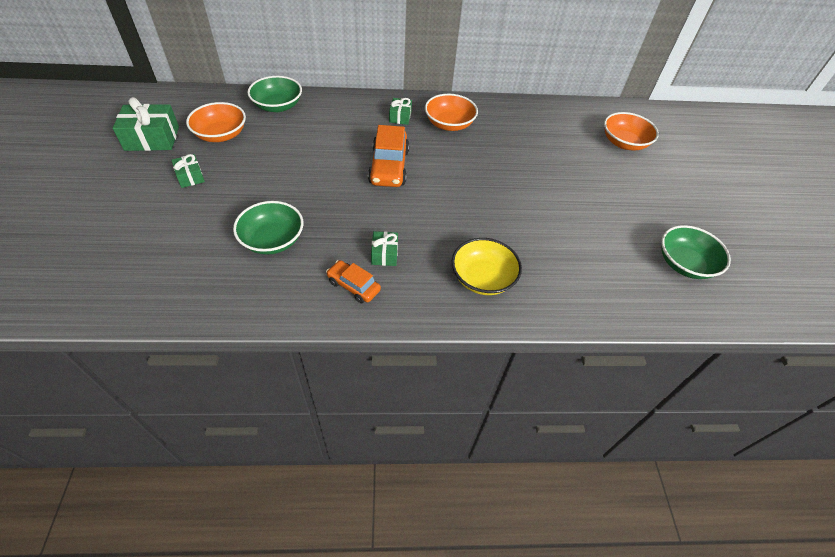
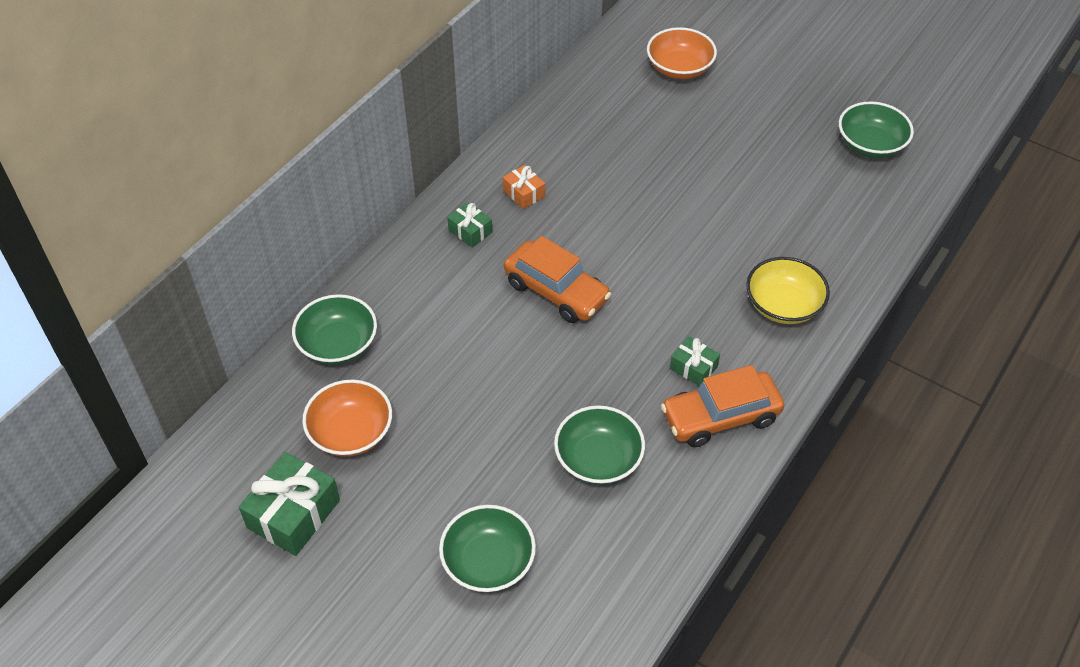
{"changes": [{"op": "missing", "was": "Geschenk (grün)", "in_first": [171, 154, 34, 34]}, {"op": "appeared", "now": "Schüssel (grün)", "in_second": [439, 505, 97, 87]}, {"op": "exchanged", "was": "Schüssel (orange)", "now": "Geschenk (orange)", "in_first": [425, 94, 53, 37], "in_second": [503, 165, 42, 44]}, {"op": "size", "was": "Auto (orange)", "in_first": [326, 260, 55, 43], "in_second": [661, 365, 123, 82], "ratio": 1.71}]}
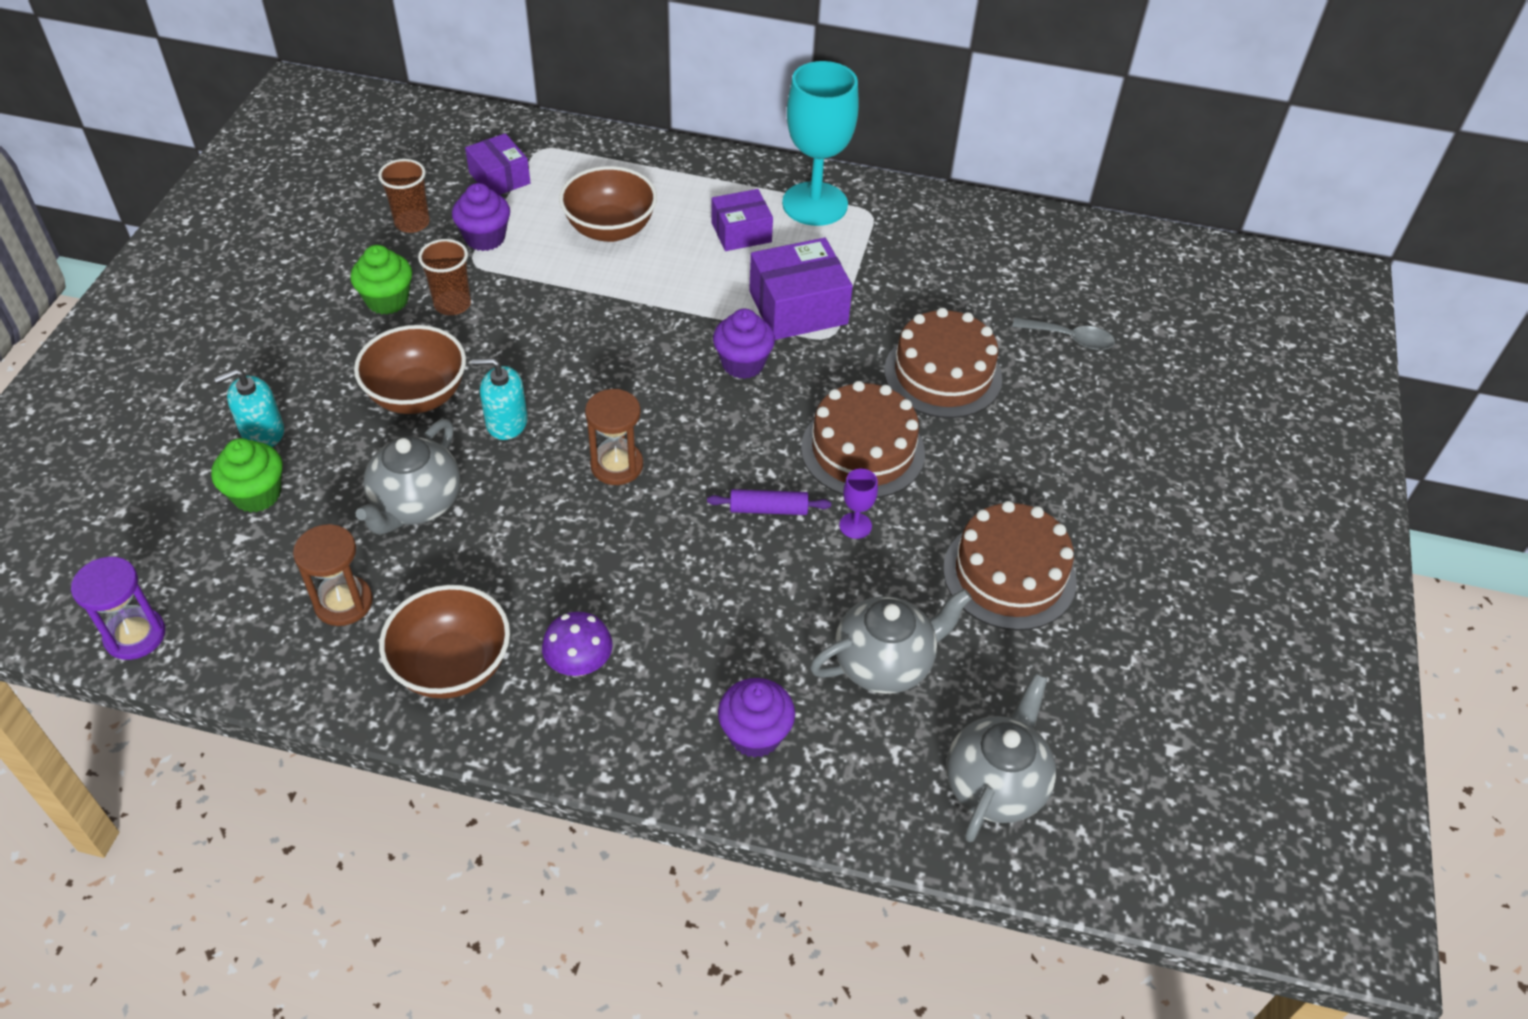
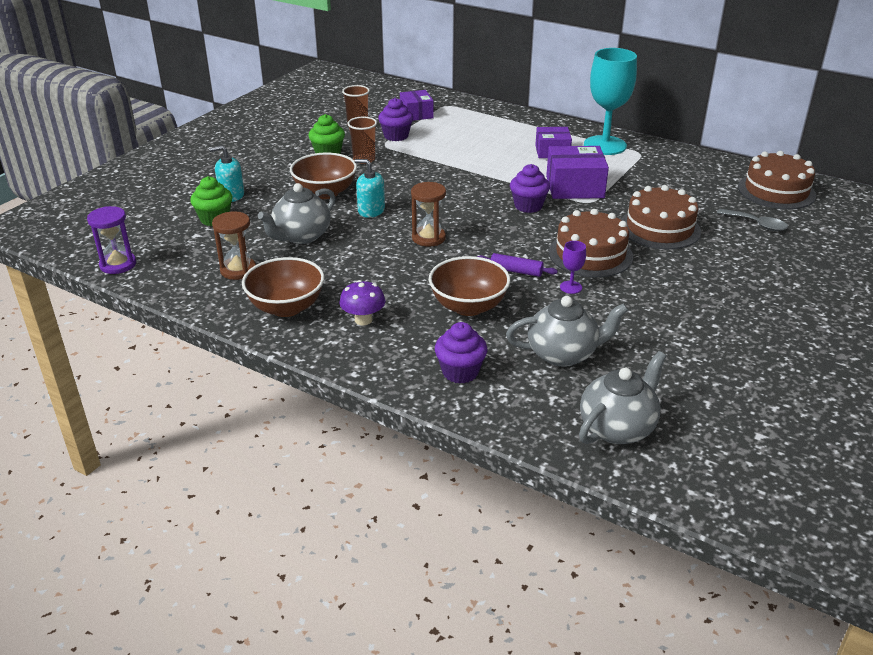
{"changes": [{"op": "relocated", "was": "Schüssel (braun)", "in_first": [559, 166, 98, 76], "in_second": [429, 256, 81, 60]}, {"op": "relocated", "was": "Kuchen (braun)", "in_first": [943, 501, 134, 129], "in_second": [738, 151, 78, 58]}]}
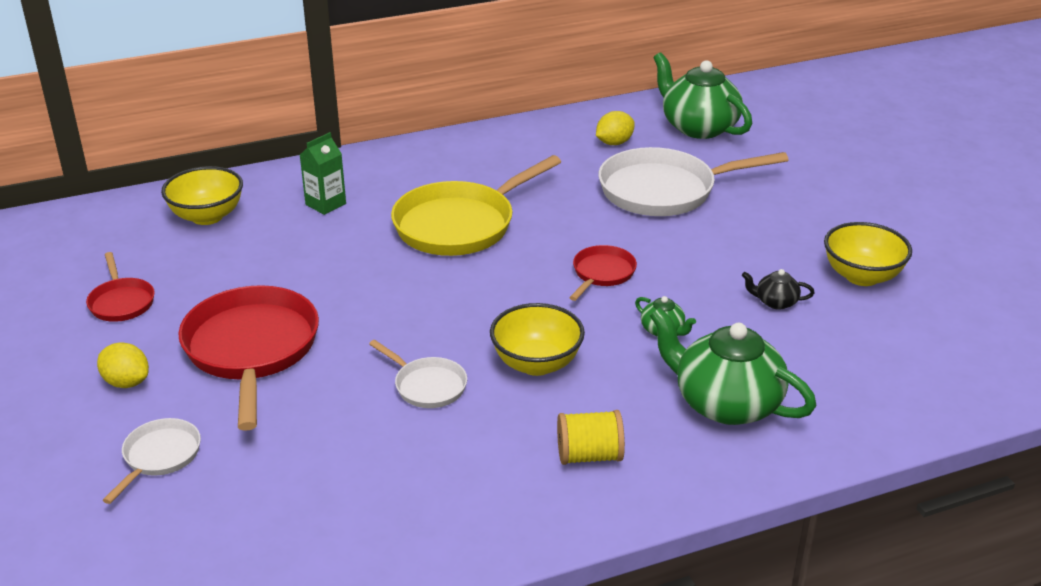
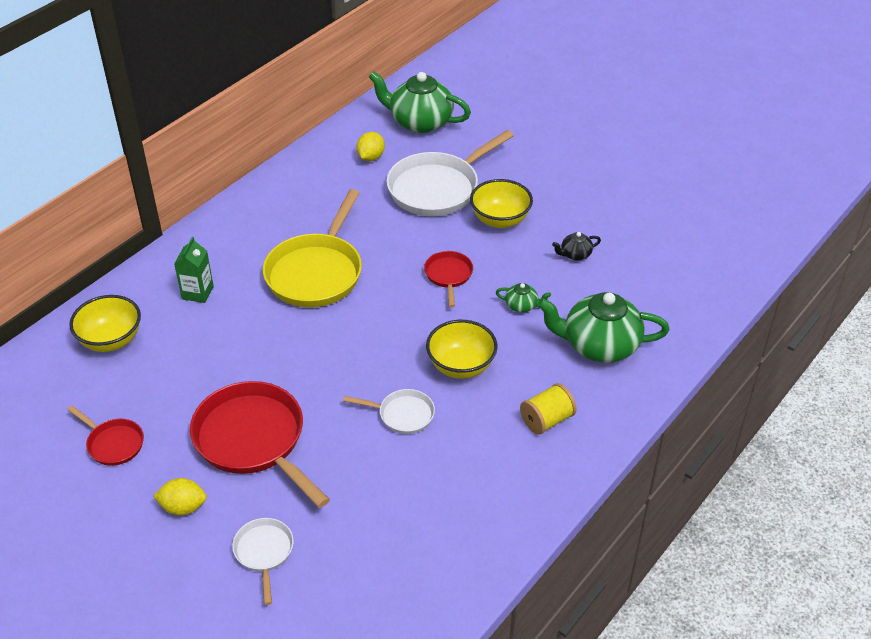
{"changes": [{"op": "relocated", "was": "Schüssel (gelb)", "in_first": [824, 222, 88, 64], "in_second": [470, 179, 63, 49]}]}
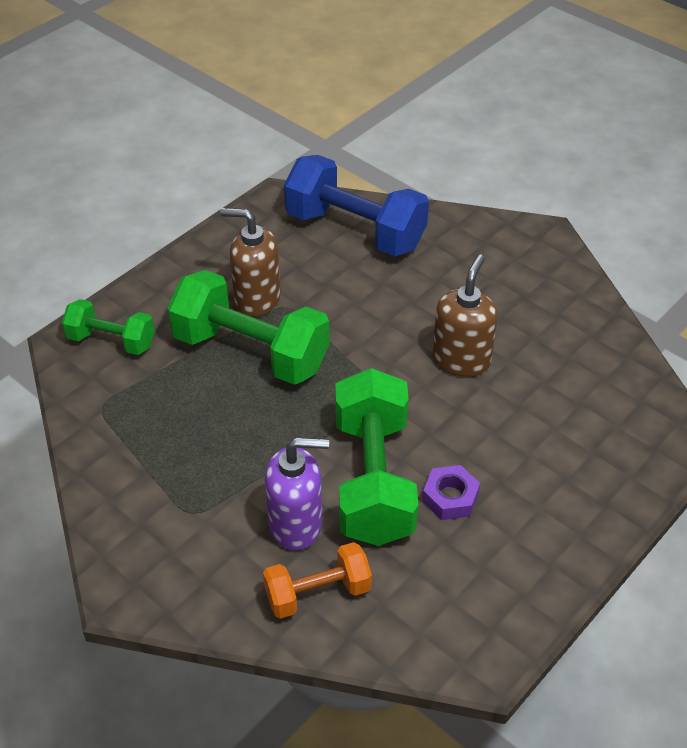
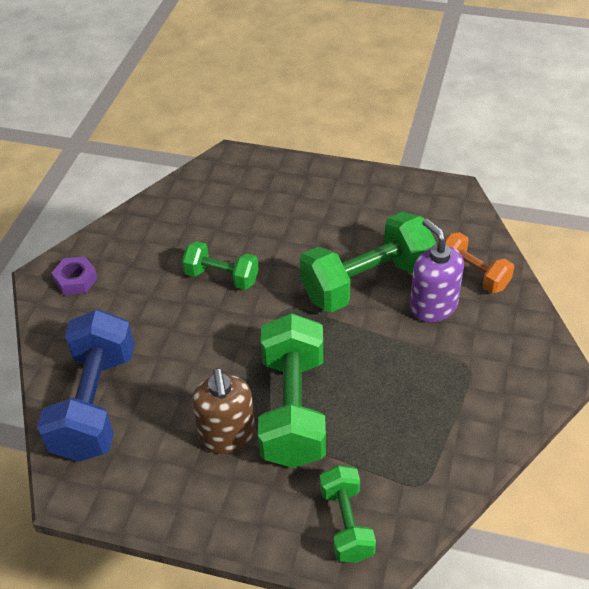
{"changes": [{"op": "relocated", "was": "Sechskantmutter (lila)", "in_first": [422, 465, 58, 55], "in_second": [52, 256, 46, 39]}, {"op": "exchanged", "was": "Seifenspender (braun)", "now": "Hantel (grün)", "in_first": [433, 255, 65, 122], "in_second": [182, 241, 77, 49]}]}
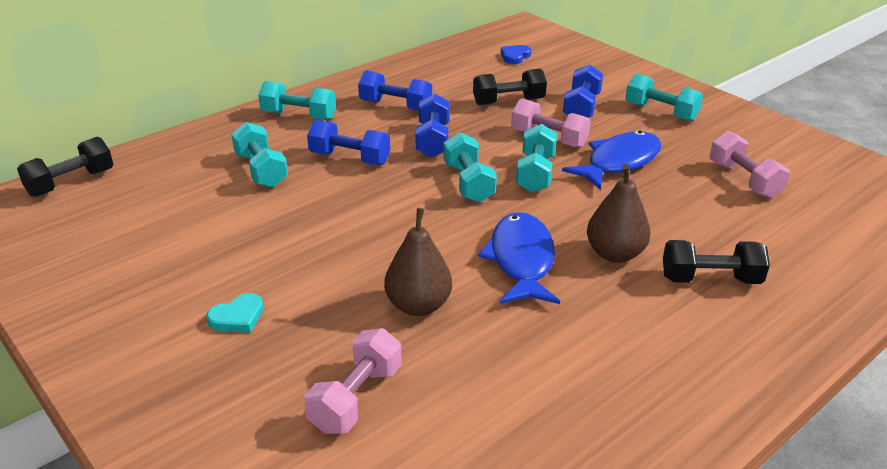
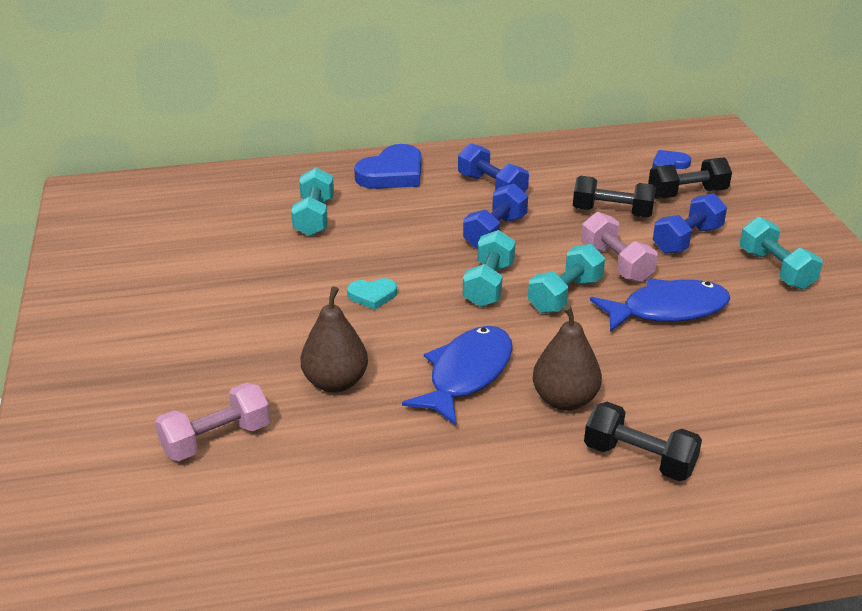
{"changes": [{"op": "missing", "was": "Hantel (blau)", "in_first": [307, 120, 83, 45]}, {"op": "missing", "was": "Hantel (rosa)", "in_first": [710, 131, 80, 67]}, {"op": "relocated", "was": "Hantel (schwarz)", "in_first": [17, 137, 96, 60], "in_second": [648, 157, 84, 42]}, {"op": "relocated", "was": "Herz (türkis)", "in_first": [206, 293, 58, 40], "in_second": [347, 278, 50, 32]}, {"op": "exchanged", "was": "Hantel (türkis)", "now": "Herz (blau)", "in_first": [258, 81, 78, 39], "in_second": [354, 144, 68, 45]}]}
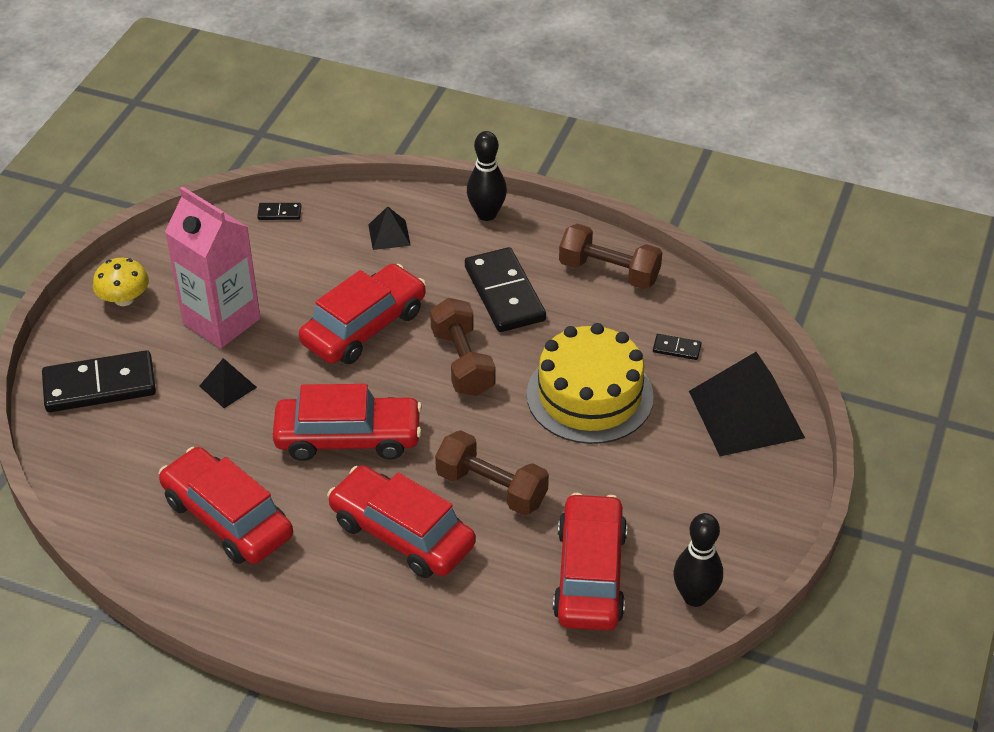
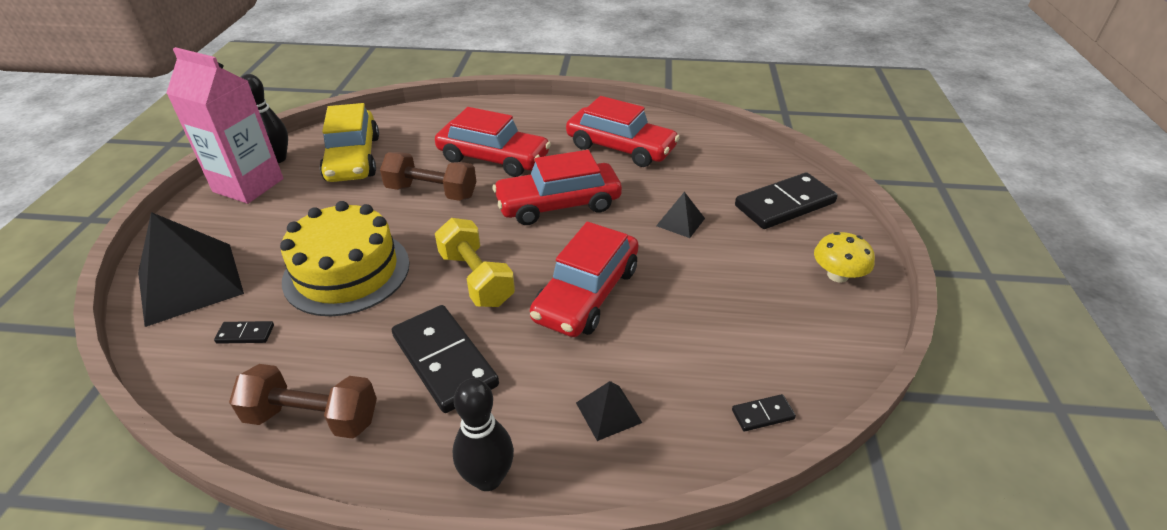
{"changes": [{"op": "relocated", "was": "Getränkekarton (rosa)", "in_first": [165, 187, 95, 161], "in_second": [166, 47, 117, 157]}, {"op": "colour", "was": "Hantel (braun)", "now": "Hantel (gelb)", "in_first": [430, 298, 65, 98], "in_second": [435, 218, 80, 89]}, {"op": "colour", "was": "Auto (rot)", "now": "Auto (gelb)", "in_first": [553, 493, 74, 138], "in_second": [320, 103, 59, 79]}]}
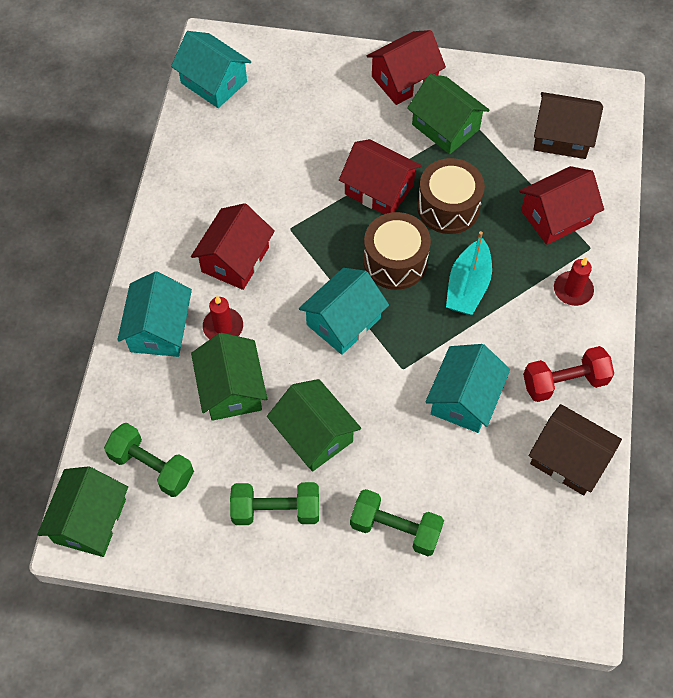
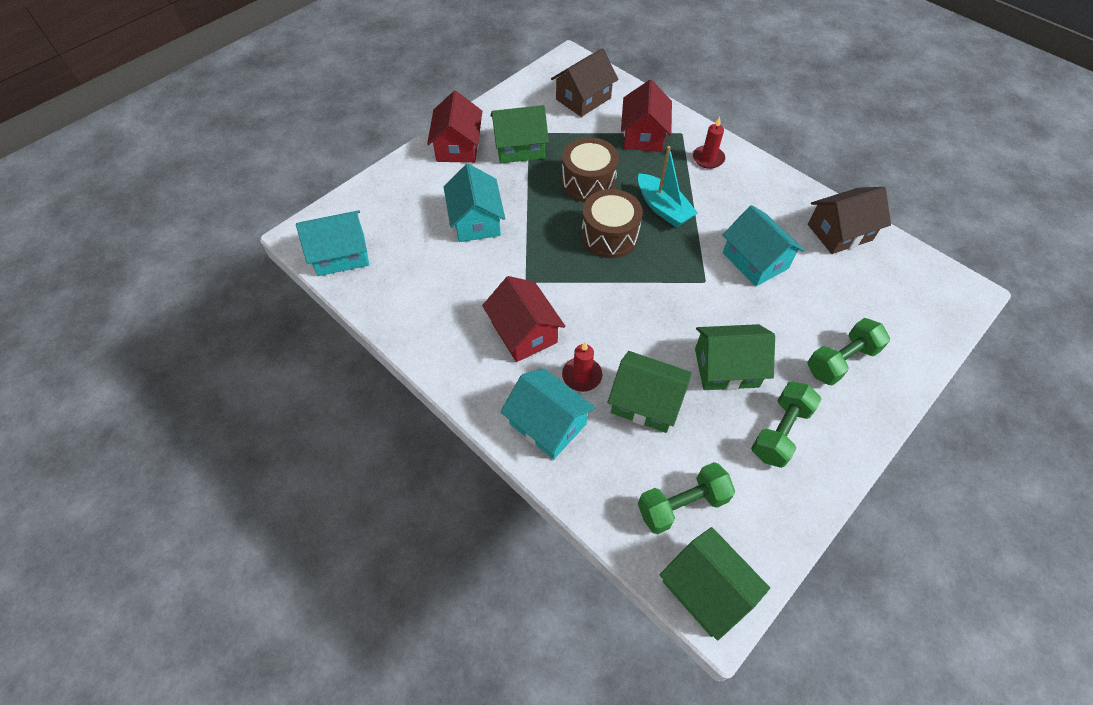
{"changes": [{"op": "missing", "was": "Haus (rot)", "in_first": [339, 139, 83, 75]}, {"op": "missing", "was": "Hantel (rot)", "in_first": [523, 346, 91, 56]}, {"op": "relocated", "was": "Haus (türkis)", "in_first": [299, 268, 90, 87], "in_second": [444, 164, 61, 78]}]}
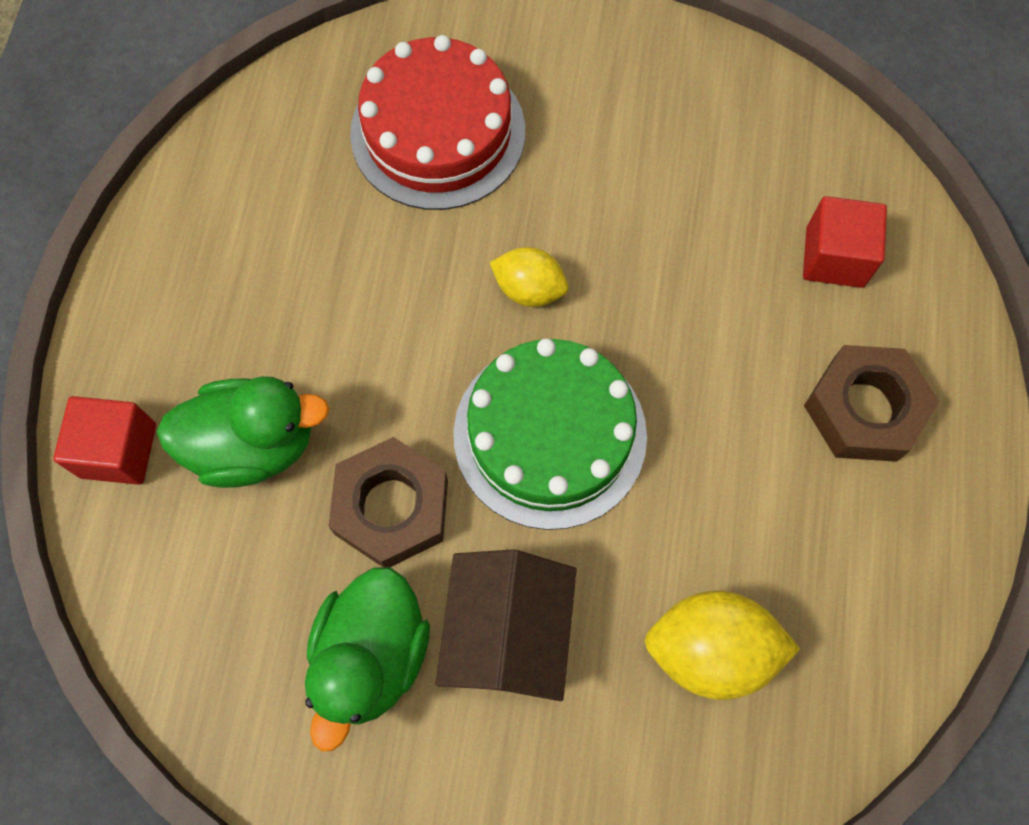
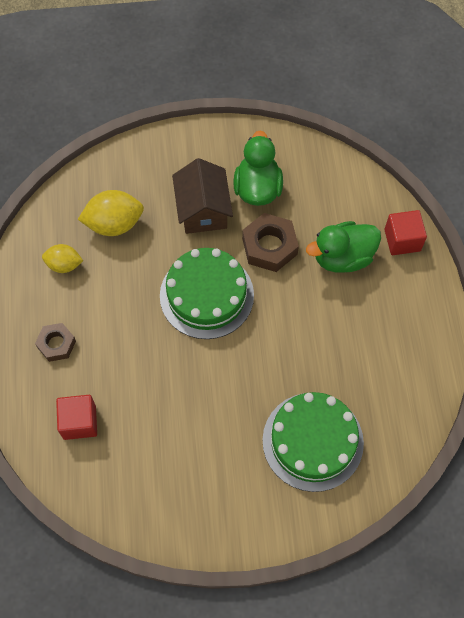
{"changes": [{"op": "relocated", "was": "Zitrone (gelb)", "in_first": [489, 247, 80, 60], "in_second": [42, 244, 41, 29]}, {"op": "colour", "was": "Kuchen (rot)", "now": "Kuchen (grün)", "in_first": [350, 35, 175, 175], "in_second": [262, 392, 102, 100]}, {"op": "size", "was": "Sechskantmutter (braun)", "in_first": [804, 345, 135, 117], "in_second": [35, 323, 41, 39], "ratio": 0.64}]}
